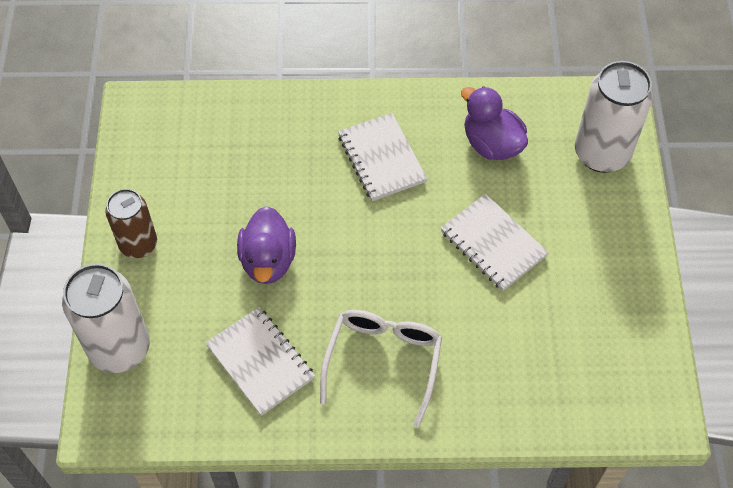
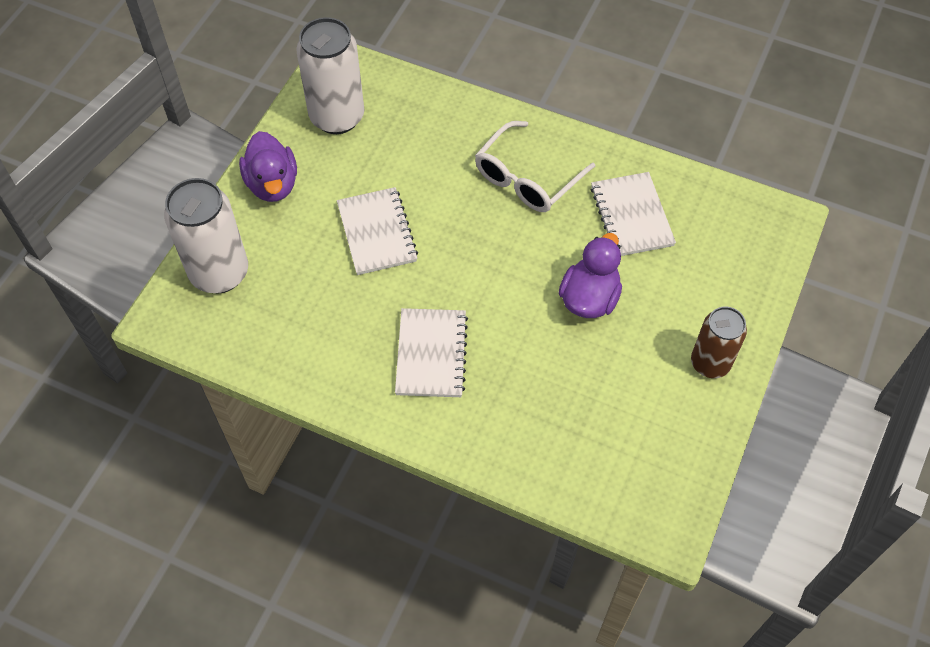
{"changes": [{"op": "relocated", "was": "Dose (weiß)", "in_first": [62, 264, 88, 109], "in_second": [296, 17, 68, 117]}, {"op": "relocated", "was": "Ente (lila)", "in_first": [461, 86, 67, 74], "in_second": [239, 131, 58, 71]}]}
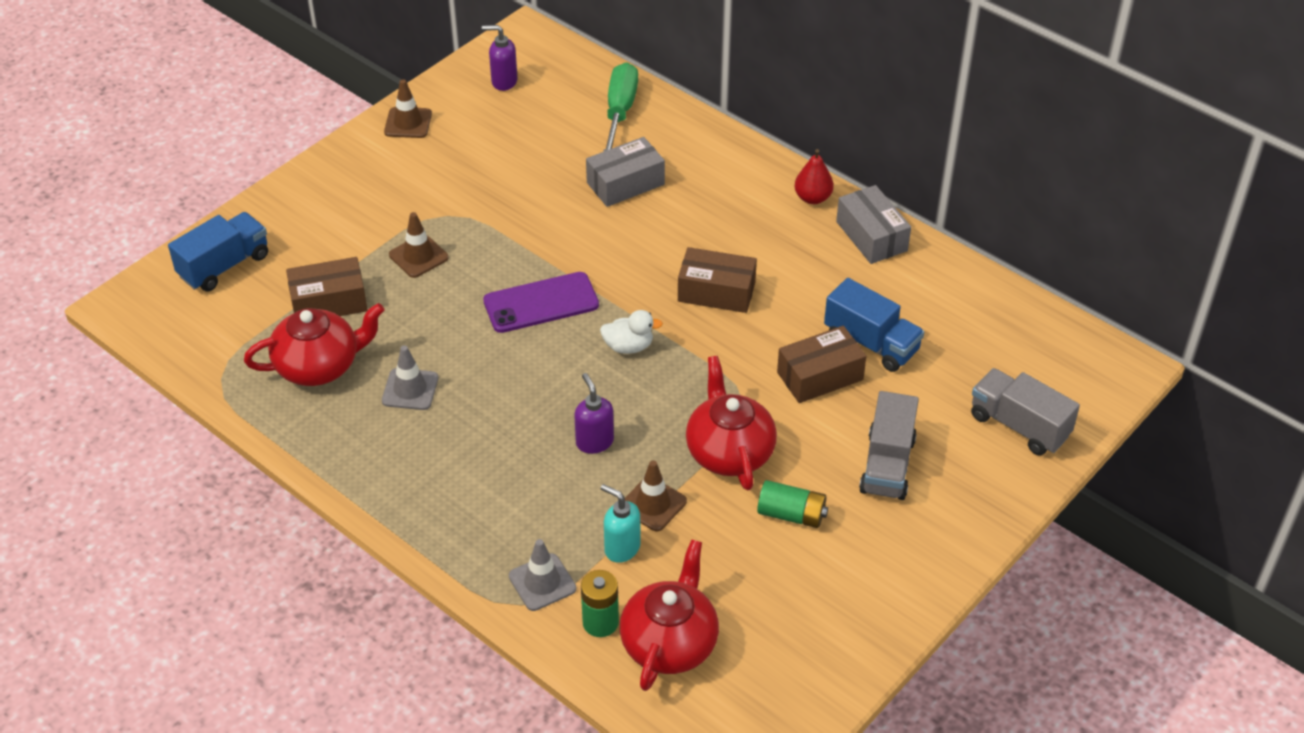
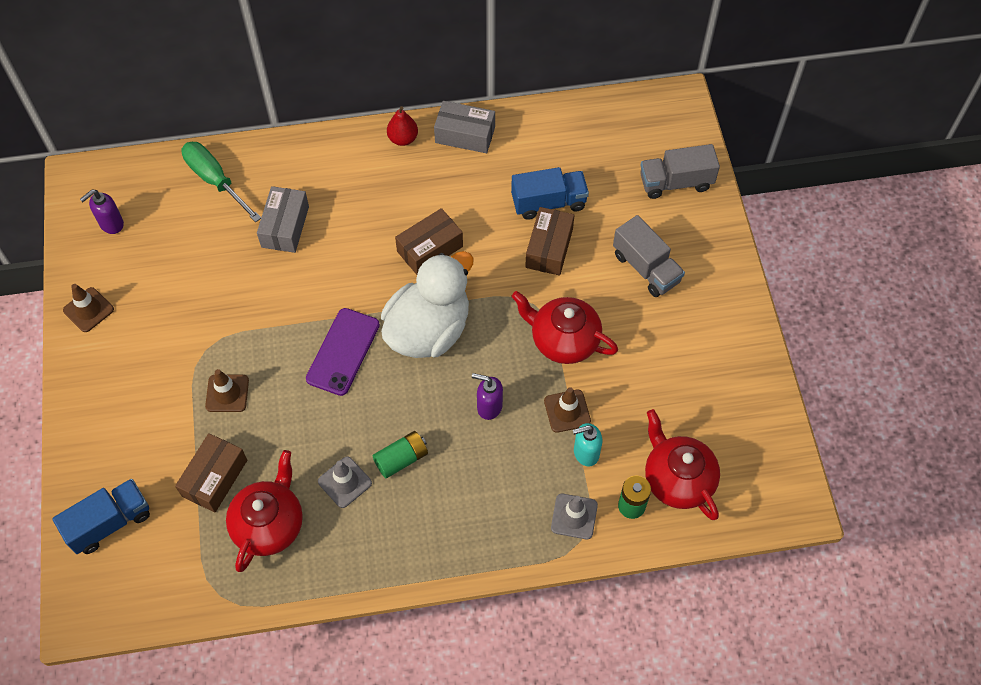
{"changes": [{"op": "relocated", "was": "Batterie (grün)", "in_first": [757, 480, 71, 48], "in_second": [373, 431, 55, 47]}, {"op": "spun", "was": "Lastwagen (blau)", "in_first": [168, 212, 100, 79], "in_second": [52, 479, 98, 75], "clockwise": 60}, {"op": "size", "was": "Ente (weiß)", "in_first": [600, 310, 63, 44], "in_second": [381, 251, 93, 107], "ratio": 2.41}]}
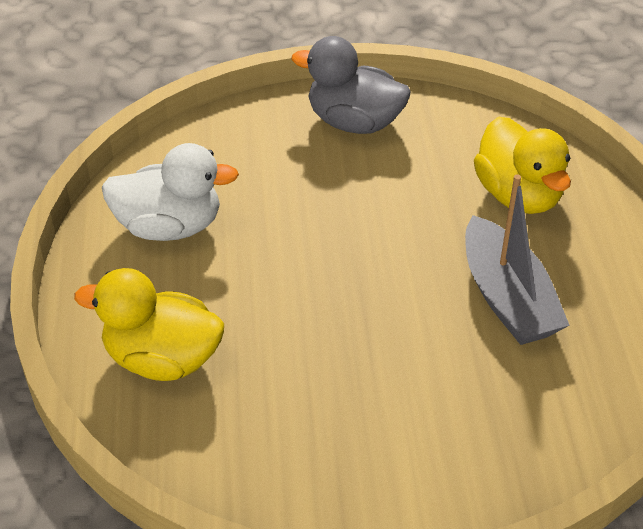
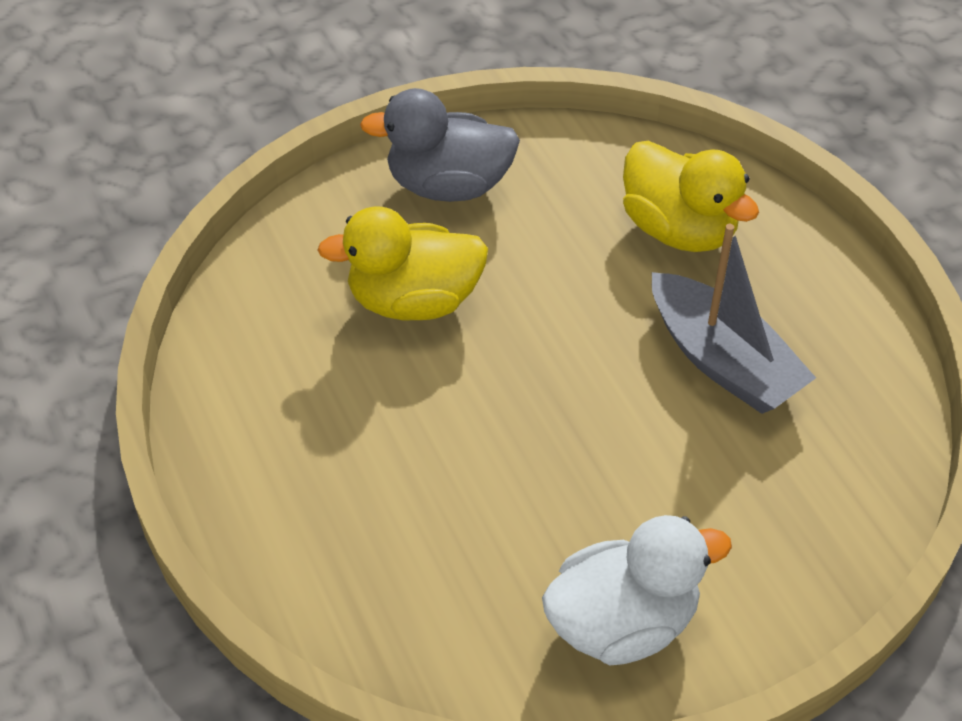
{"changes": [{"op": "relocated", "was": "Ente (gelb)", "in_first": [74, 268, 150, 113], "in_second": [317, 206, 171, 114]}, {"op": "relocated", "was": "Ente (weiß)", "in_first": [102, 143, 137, 98], "in_second": [542, 515, 190, 150]}]}
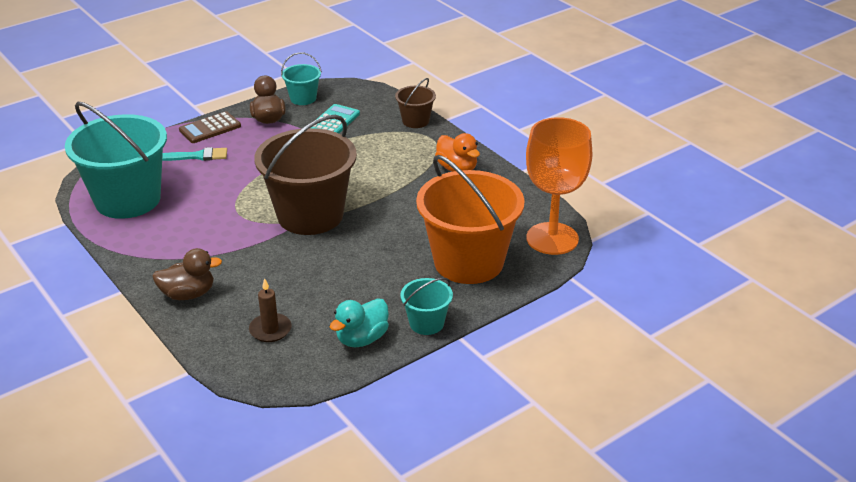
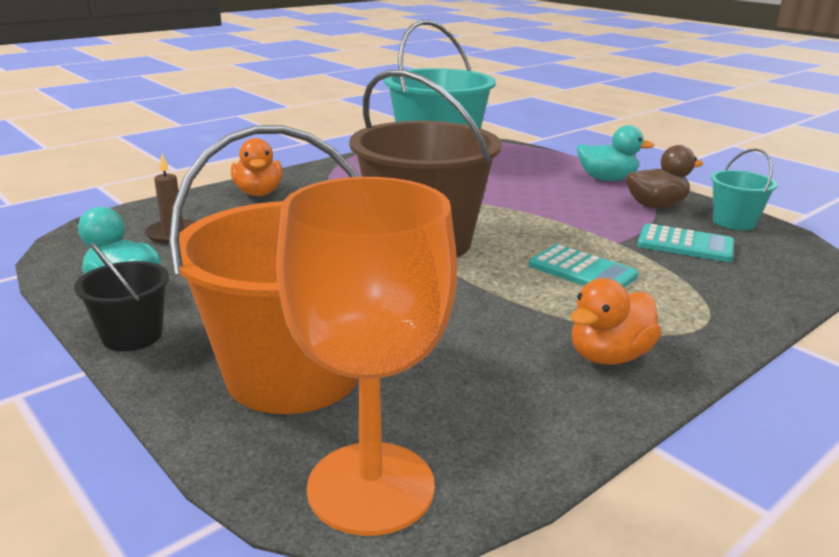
{"changes": [{"op": "missing", "was": "Pinsel (türkis)", "in_first": [162, 147, 65, 14]}, {"op": "missing", "was": "Eimer (braun)", "in_first": [395, 78, 41, 50]}, {"op": "appeared", "now": "Taschenrechner (türkis)", "in_second": [529, 244, 110, 44]}, {"op": "exchanged", "was": "Taschenrechner (braun)", "now": "Ente (türkis)", "in_first": [179, 111, 62, 32], "in_second": [577, 125, 77, 56]}, {"op": "colour", "was": "Ente (braun)", "now": "Ente (orange)", "in_first": [152, 248, 70, 52], "in_second": [231, 138, 51, 58]}, {"op": "colour", "was": "Eimer (türkis)", "now": "Eimer (schwarz)", "in_first": [400, 278, 53, 57], "in_second": [74, 243, 95, 108]}]}
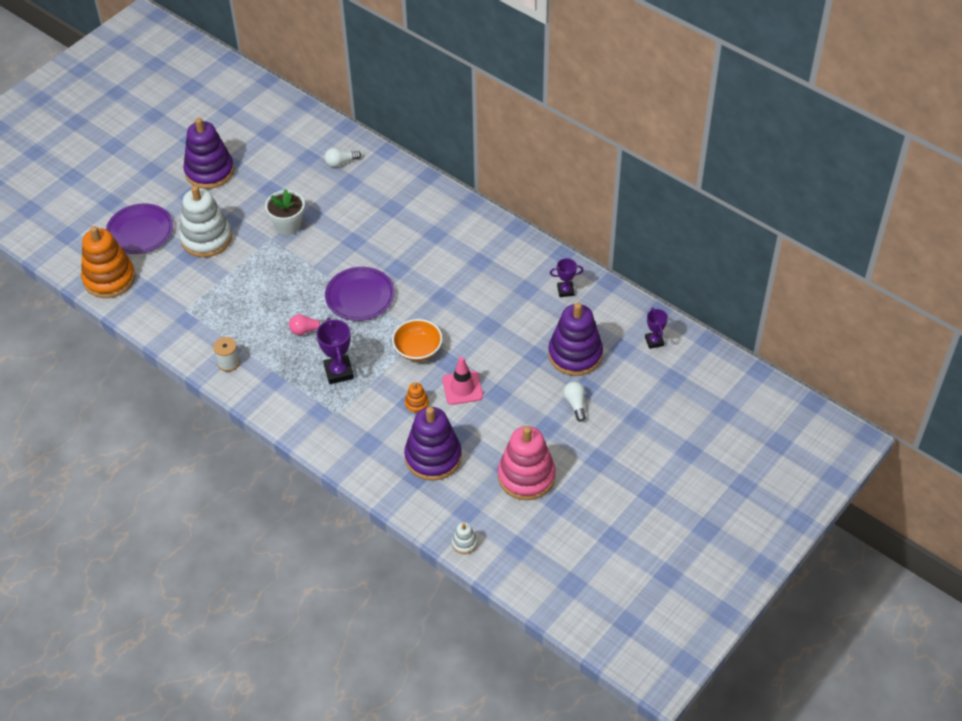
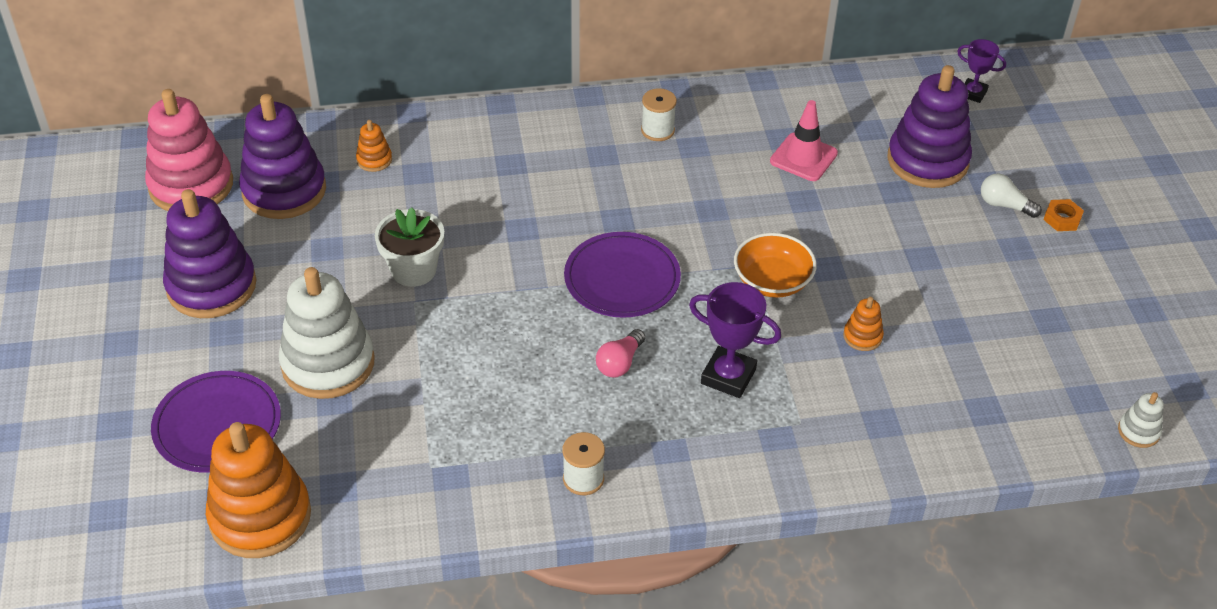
{"changes": [{"op": "missing", "was": "Pokal (lila)", "in_first": [550, 258, 33, 39]}, {"op": "appeared", "now": "Garnrolle (weiß)", "in_second": [641, 88, 36, 53]}, {"op": "appeared", "now": "Sechskantmutter (orange)", "in_second": [1044, 199, 40, 32]}, {"op": "relocated", "was": "Stapelspielzeug (lila)", "in_first": [404, 407, 58, 74], "in_second": [239, 94, 87, 125]}, {"op": "relocated", "was": "Leitkegel (rosa)", "in_first": [442, 357, 41, 48], "in_second": [770, 100, 68, 81]}, {"op": "relocated", "was": "Stapelspielzeug (rosa)", "in_first": [498, 426, 58, 74], "in_second": [145, 89, 88, 122]}, {"op": "exchanged", "was": "Glühbirne (weiß)", "now": "Stapelspielzeug (orange)", "in_first": [324, 148, 37, 19], "in_second": [356, 120, 36, 52]}]}
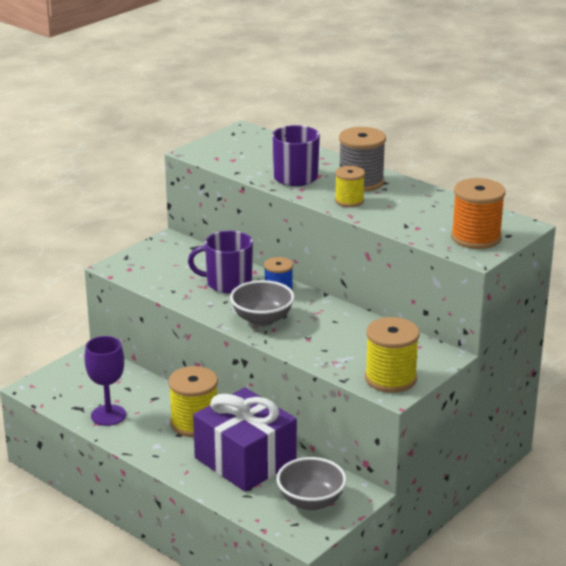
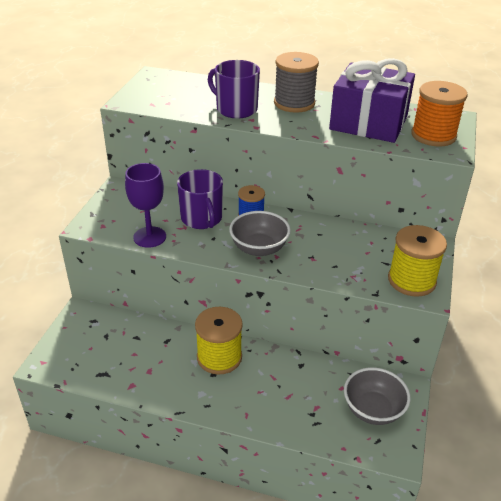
{"changes": [{"op": "missing", "was": "Garnrolle (gelb)", "in_first": [335, 166, 30, 41]}, {"op": "relocated", "was": "Kelch (lila)", "in_first": [85, 336, 41, 90], "in_second": [125, 163, 41, 85]}, {"op": "relocated", "was": "Geschenk (lila)", "in_first": [193, 388, 104, 104], "in_second": [329, 58, 86, 85]}, {"op": "spun", "was": "Tasse (lila)", "in_first": [188, 231, 65, 62], "in_second": [177, 169, 46, 60], "clockwise": -90}]}
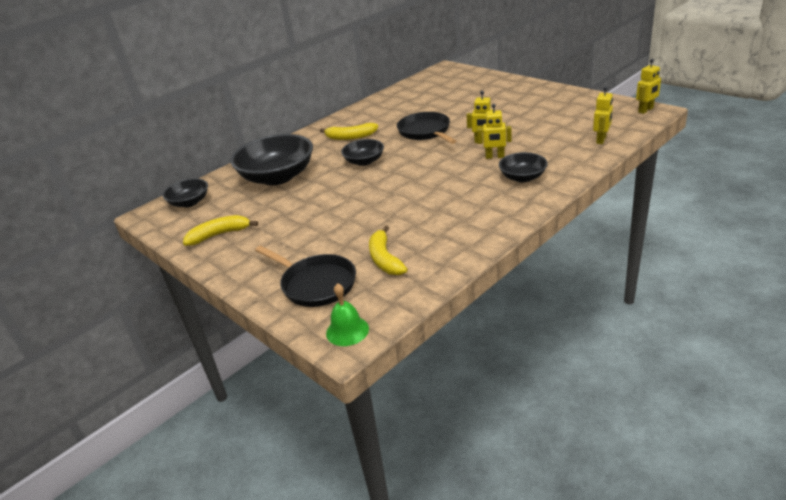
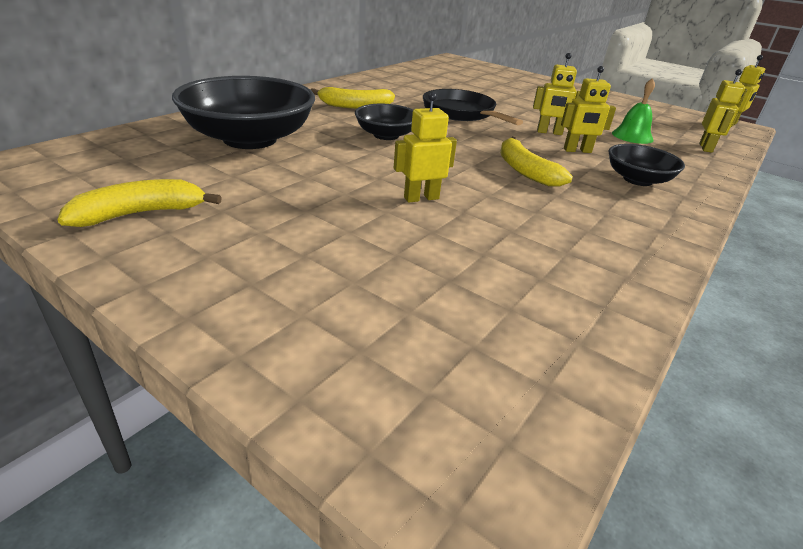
{"changes": [{"op": "missing", "was": "Schüssel (schwarz)", "in_first": [163, 178, 45, 29]}, {"op": "missing", "was": "Pfanne (schwarz)", "in_first": [255, 245, 101, 62]}, {"op": "appeared", "now": "Roboter (gelb)", "in_second": [394, 92, 63, 111]}, {"op": "relocated", "was": "Glocke (grün)", "in_first": [326, 283, 43, 63], "in_second": [612, 78, 43, 66]}, {"op": "relocated", "was": "Banane (gelb)", "in_first": [369, 225, 38, 50], "in_second": [500, 137, 73, 50]}]}
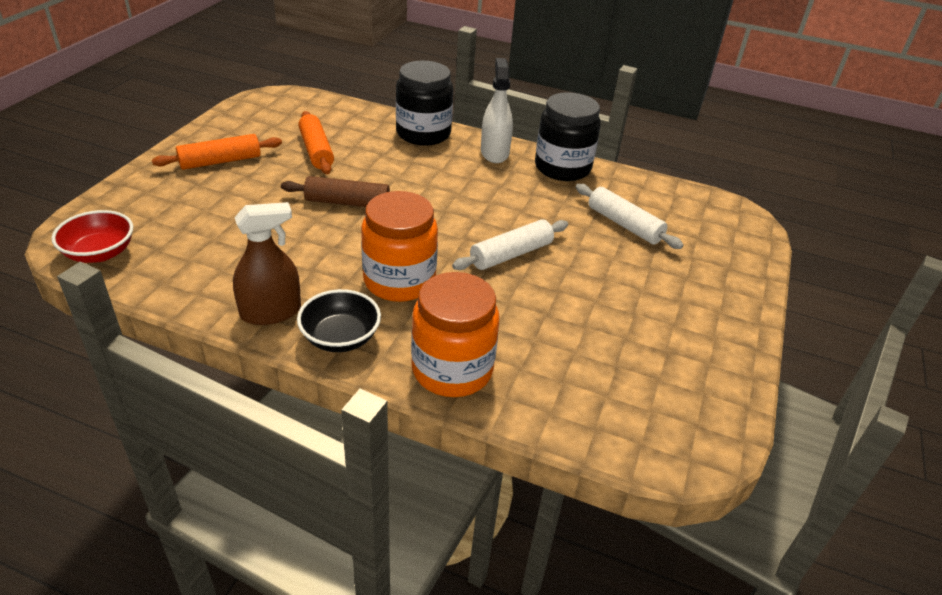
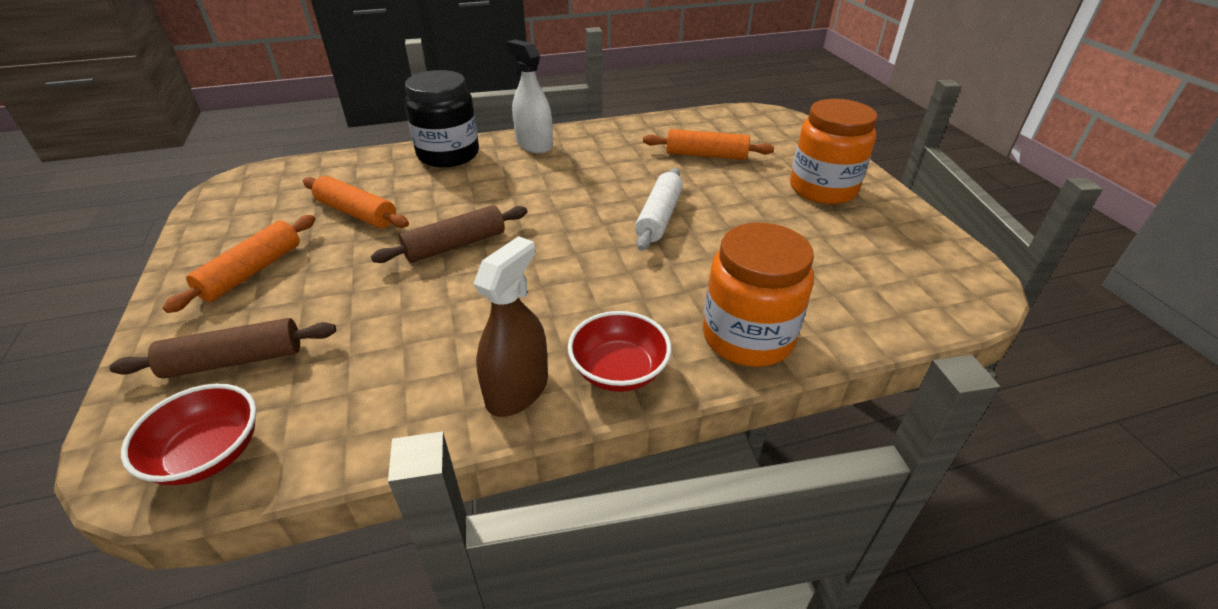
{"changes": [{"op": "missing", "was": "Einmachglas (schwarz)", "in_first": [535, 92, 66, 89]}, {"op": "appeared", "now": "Nudelholz (braun)", "in_second": [109, 318, 227, 61]}, {"op": "relocated", "was": "Einmachglas (orange)", "in_first": [361, 191, 77, 111], "in_second": [790, 99, 87, 105]}, {"op": "colour", "was": "Schüssel (schwarz)", "now": "Schüssel (rot)", "in_first": [297, 289, 84, 63], "in_second": [568, 311, 103, 81]}, {"op": "colour", "was": "Nudelholz (weiß)", "now": "Nudelholz (orange)", "in_first": [576, 184, 107, 65], "in_second": [643, 129, 131, 31]}]}
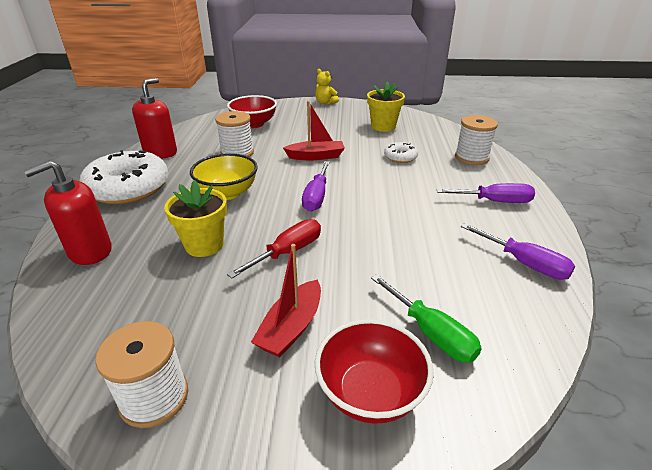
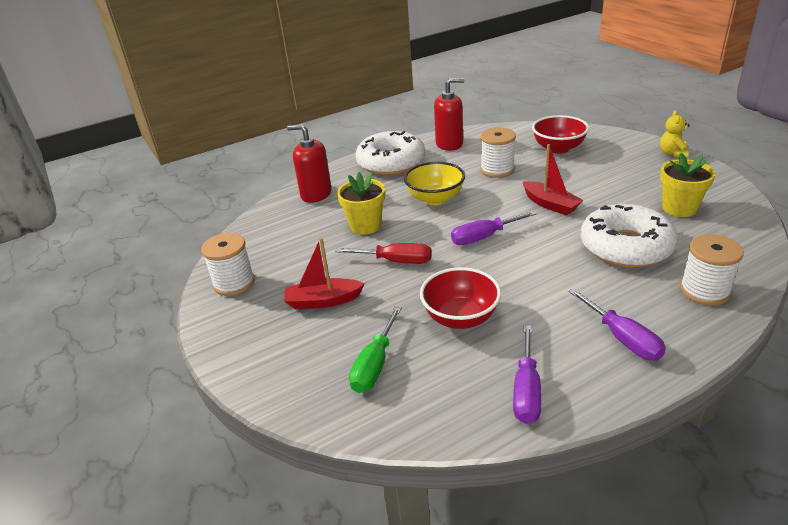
{"changes": [{"op": "relocated", "was": "Schüssel (rot)", "in_first": [315, 319, 119, 105], "in_second": [420, 267, 81, 62]}, {"op": "size", "was": "Donut (weiß)", "in_first": [384, 142, 34, 21], "in_second": [581, 204, 97, 64], "ratio": 2.15}]}
